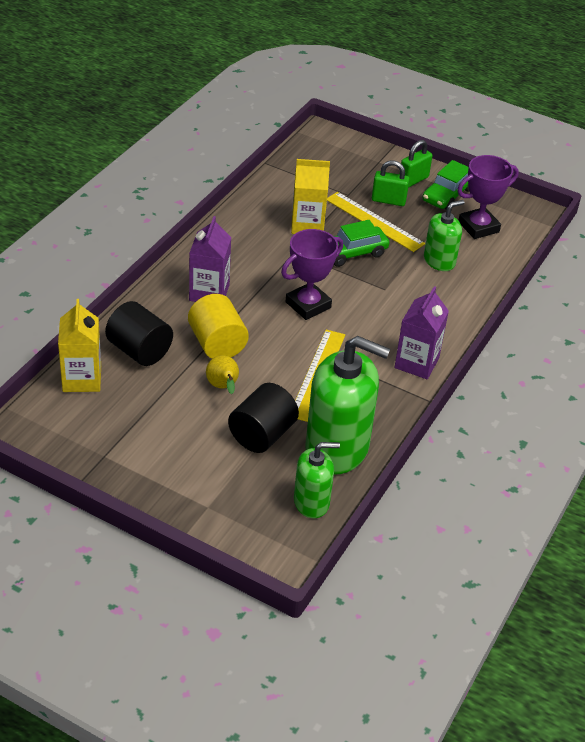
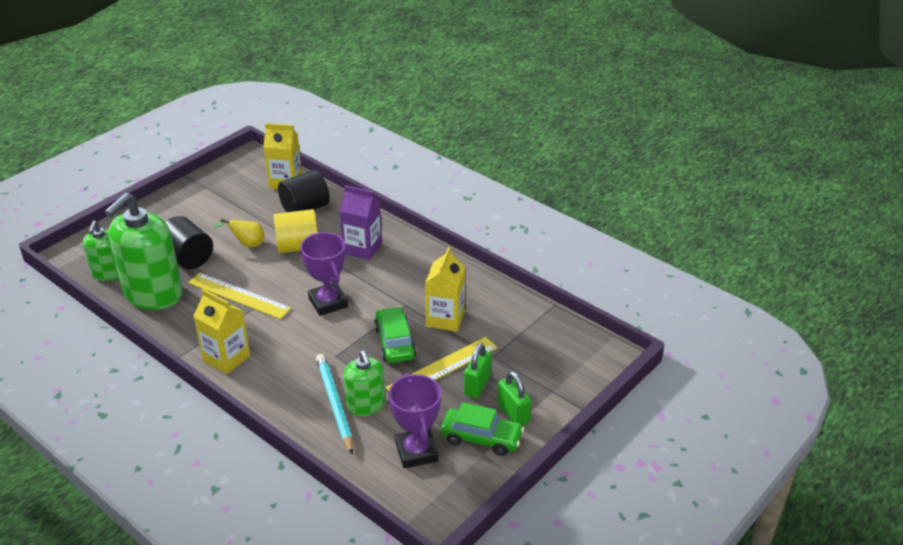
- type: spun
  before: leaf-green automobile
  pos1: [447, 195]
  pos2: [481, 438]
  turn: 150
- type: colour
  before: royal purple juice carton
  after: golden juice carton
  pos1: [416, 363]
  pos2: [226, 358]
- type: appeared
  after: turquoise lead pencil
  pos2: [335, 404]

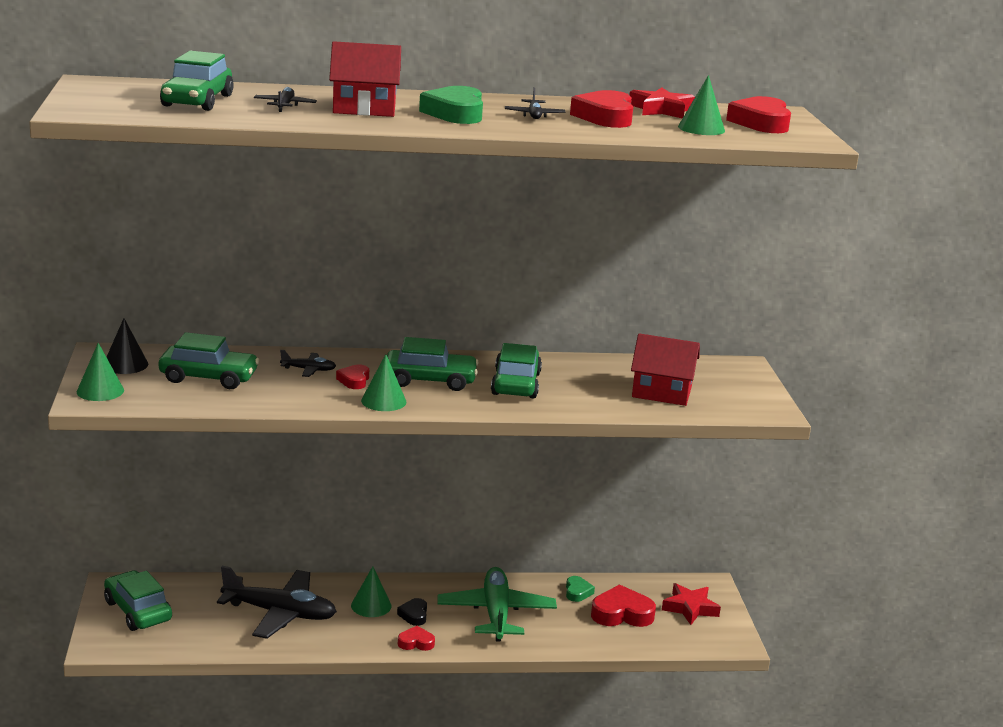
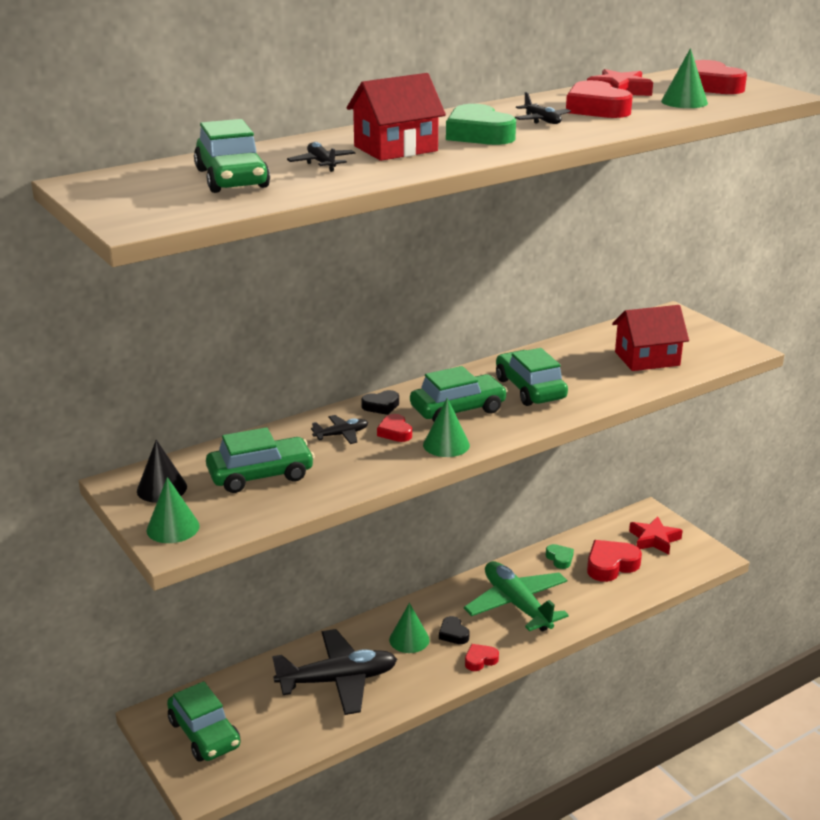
- type: spun
  before: leaf-green automobile
  pos1: [138, 611]
  pos2: [204, 734]
  turn: -150
- type: appeared
  after: black heart
  pos2: [381, 406]

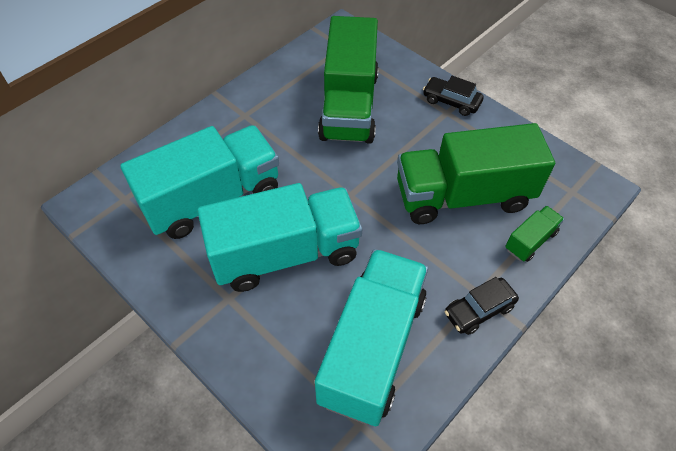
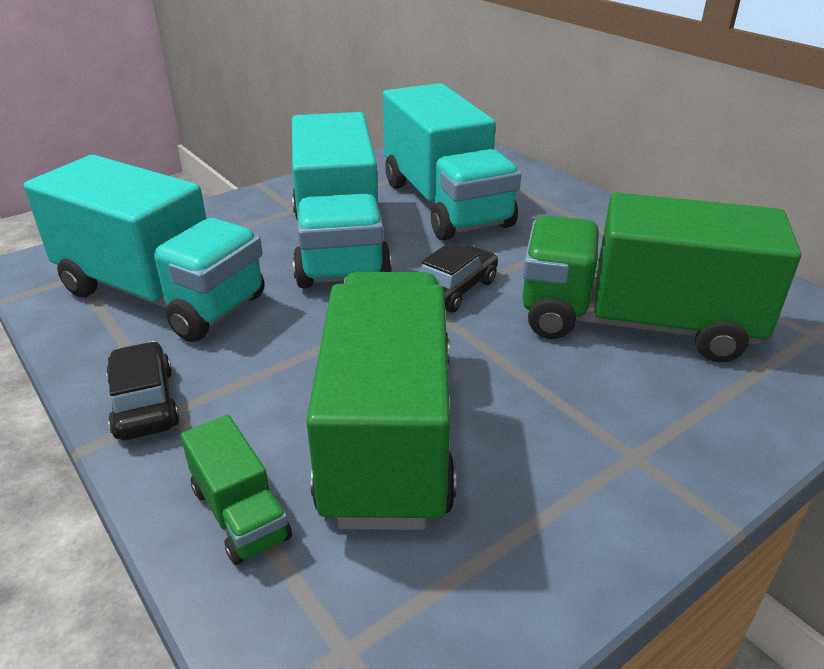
- type: relocated
  before: black automobile
  pos1: [451, 101]
  pos2: [454, 289]

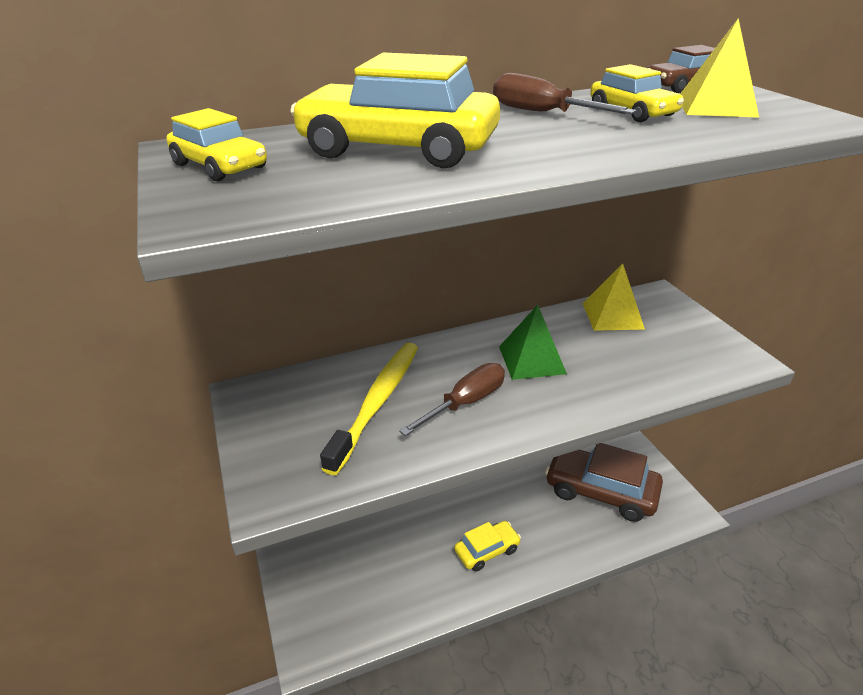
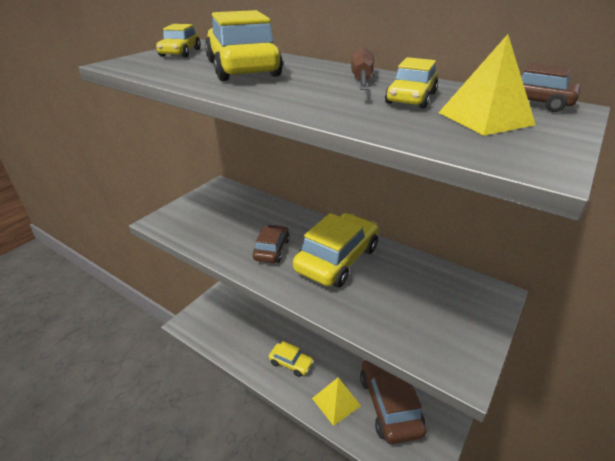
- type: relocated
  before: golden solid pyramid
  pos1: [612, 316]
  pos2: [336, 402]
- type: exchanged
  before: leaf-green solid pyramid
  after: golden automobile
  pos1: [531, 360]
  pos2: [337, 259]
- type: missing
  before: golden dental brush
  pos1: [377, 402]
- type: exchanged
  before: brown flat screwdriver
  after: brown automobile
  pos1: [466, 402]
  pos2: [271, 249]

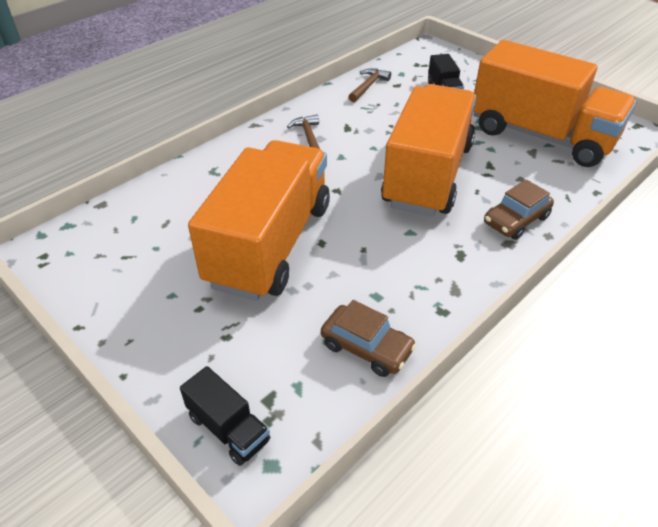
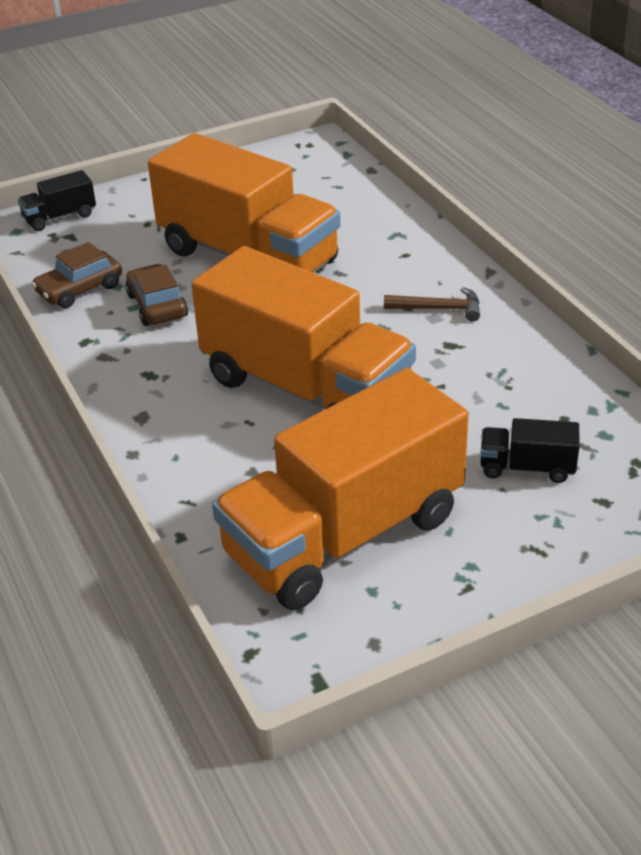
- type: missing
  before: brown claw hammer
  pos1: [368, 86]
- type: relocated
  before: brown automobile
  pos1: [516, 220]
  pos2: [157, 305]

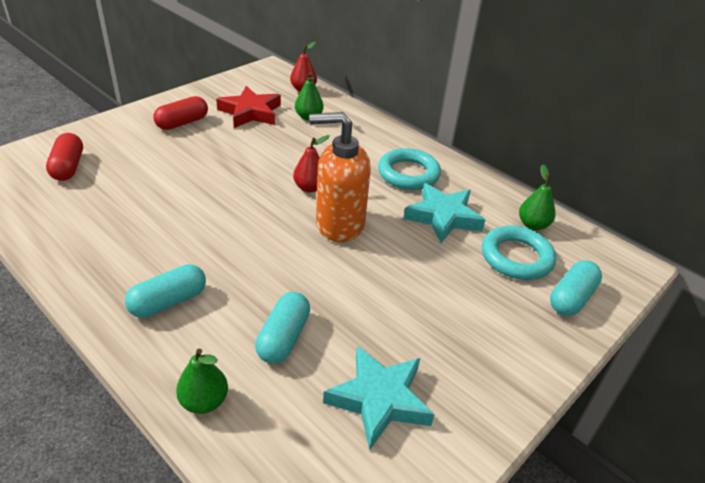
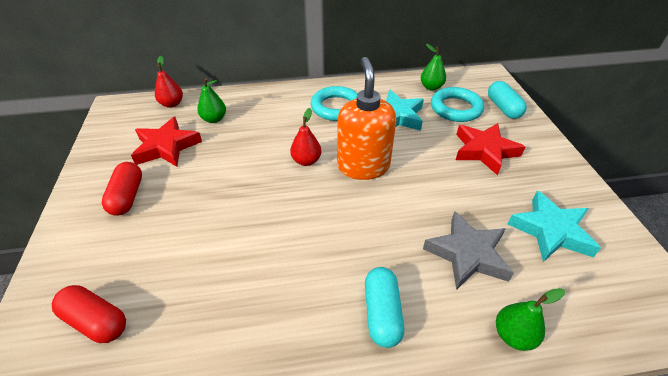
- type: spun
  before: bright orange soap dispenser
  pos1: [339, 224]
  pos2: [363, 166]
  turn: 135
- type: exchanged
  before: turquoise capsule
  after: gray star shape
  pos1: [283, 337]
  pos2: [467, 254]
- type: appeared
  after: crimson star shape
  pos2: [484, 151]

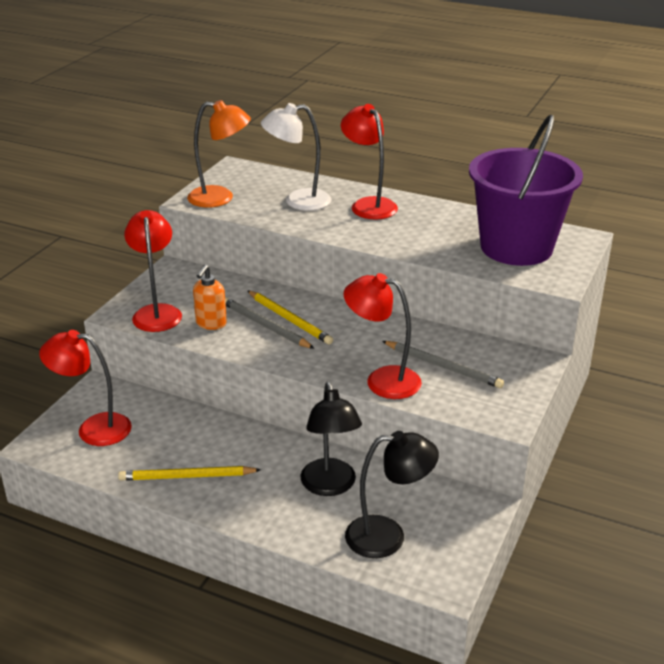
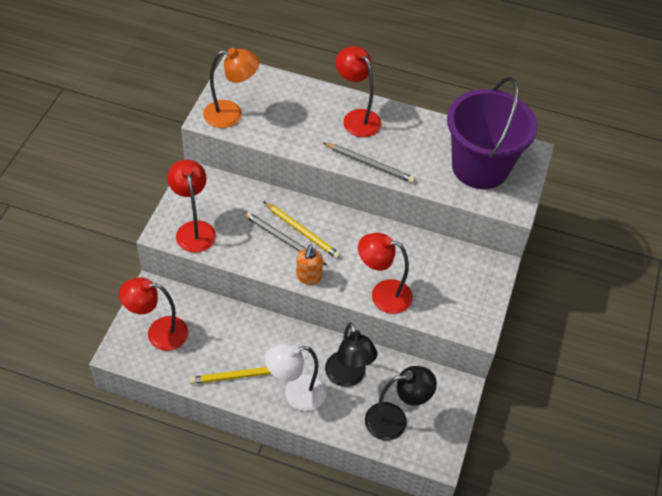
- type: relocated
  before: pure white lamp
  pos1: [298, 201]
  pos2: [296, 394]
- type: relocated
  before: bright orange soap dispenser
  pos1: [211, 324]
  pos2: [308, 277]
- type: relocated
  before: gray lead pencil
  pos1: [443, 366]
  pos2: [370, 164]

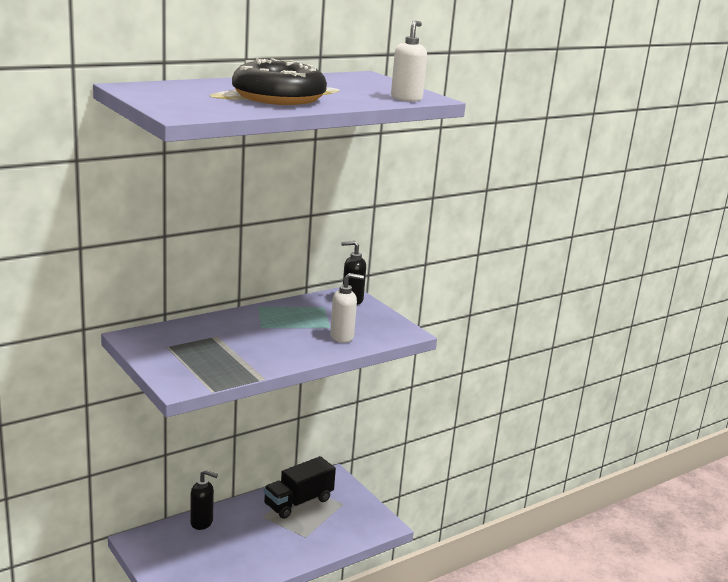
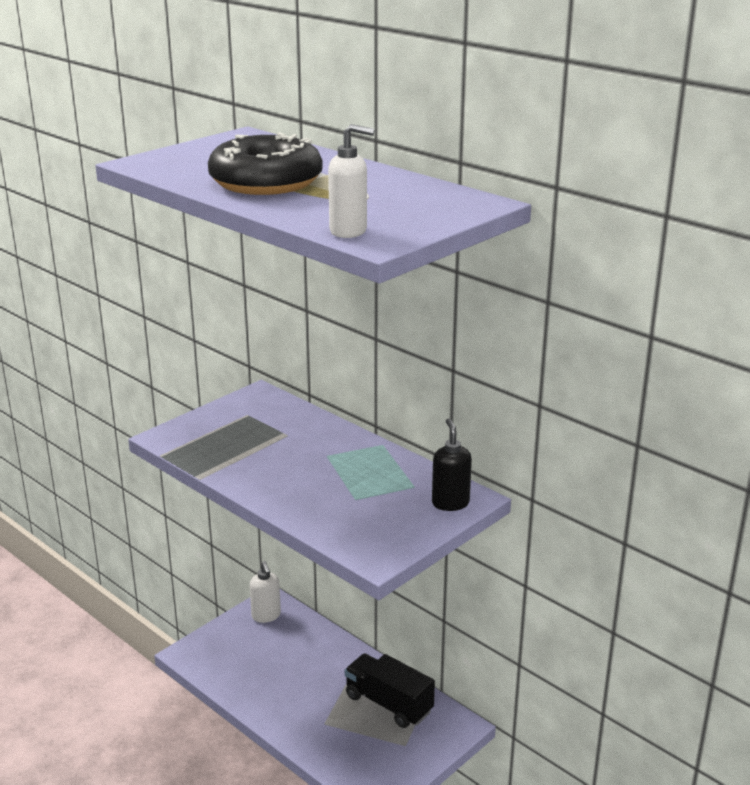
- type: relocated
  before: pure white soap dispenser
  pos1: [342, 337]
  pos2: [266, 616]
- type: missing
  before: black soap dispenser
  pos1: [202, 522]

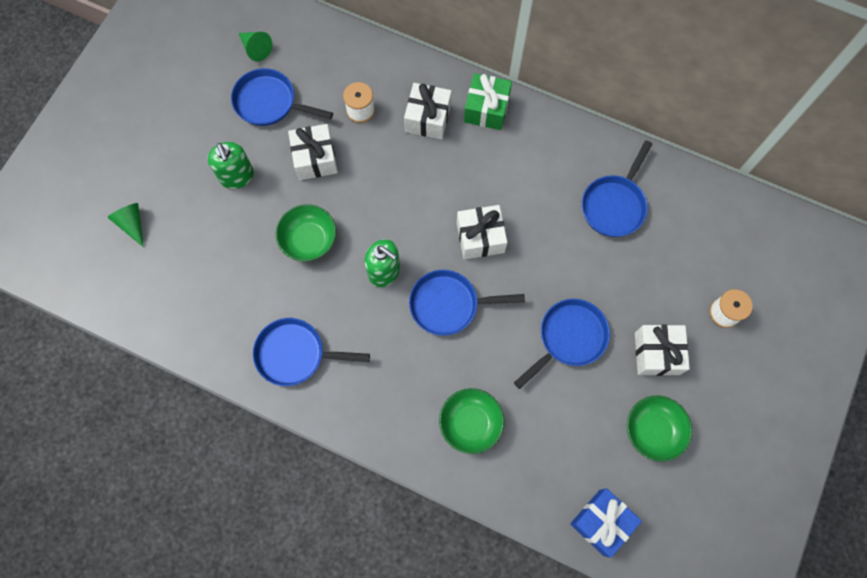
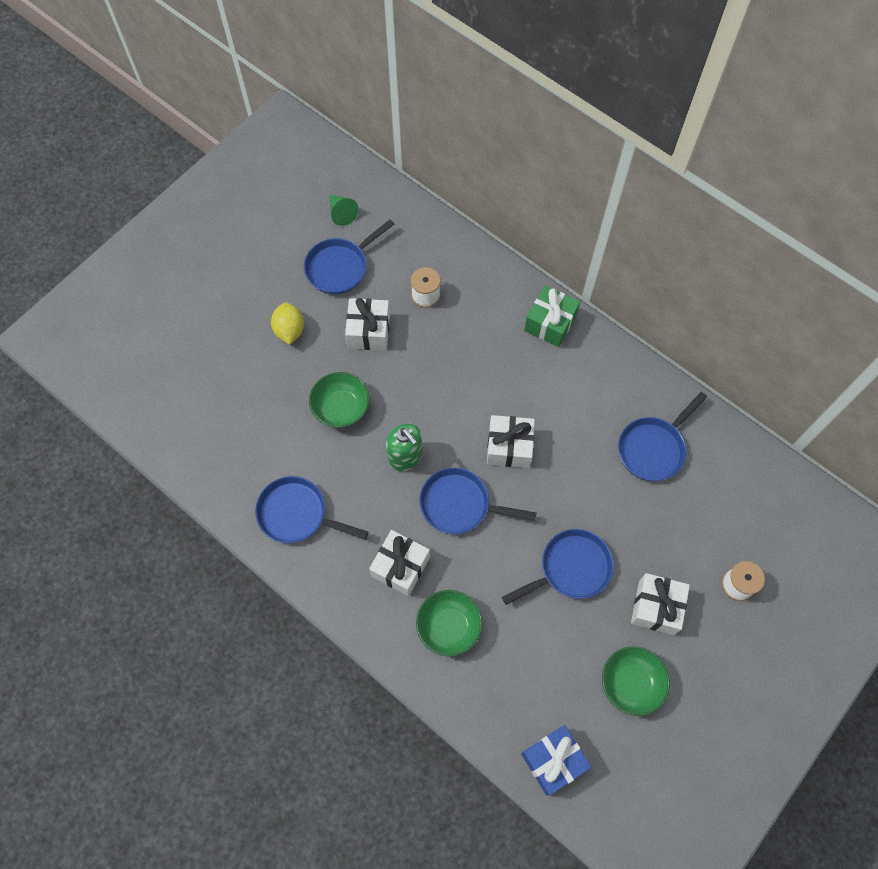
- type: spun
  before: royal blue pan
  pos1: [269, 102]
  pos2: [340, 267]
  turn: -75
- type: relocated
  before: pure white wrapped gift
  pos1: [428, 118]
  pos2: [400, 567]
- type: exchanged
  before: leaf-green soap dispenser
  after: golden citrus fruit
  pos1: [237, 176]
  pos2: [289, 330]
- type: missing
  before: leaf-green cone
  pos1: [132, 224]

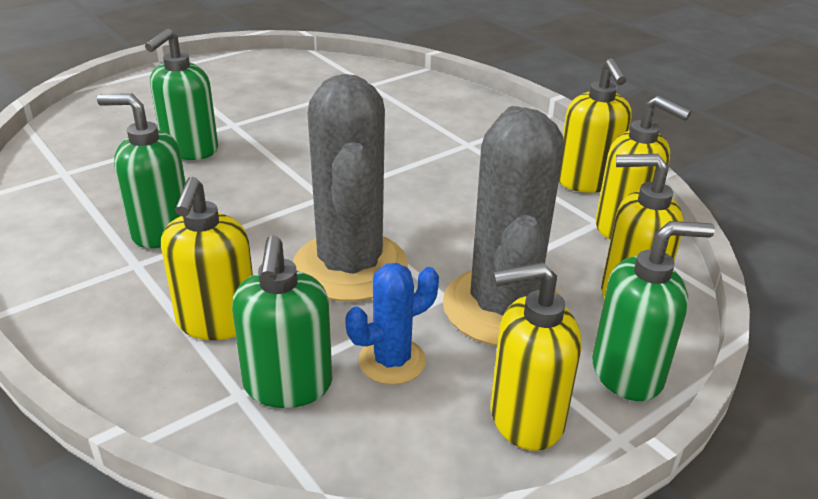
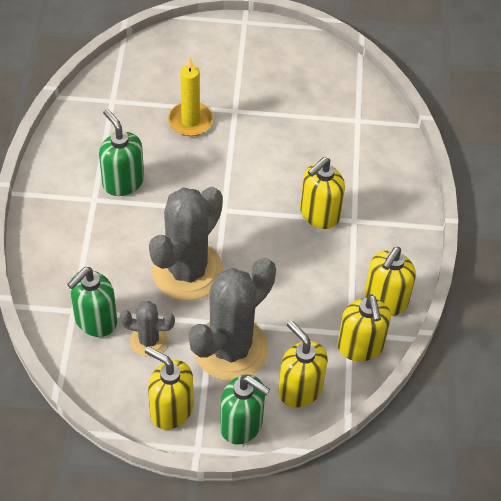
- type: exchanged
  before: leaf-green soap dispenser
  after: golden wax candle
  pos1: [189, 150]
  pos2: [190, 121]
- type: relocated
  before: golden soap dispenser
  pos1: [217, 322]
  pos2: [319, 214]
- type: colour
  before: royal blue saguaro cactus
  after: gray saguaro cactus
  pos1: [392, 361]
  pos2: [148, 340]

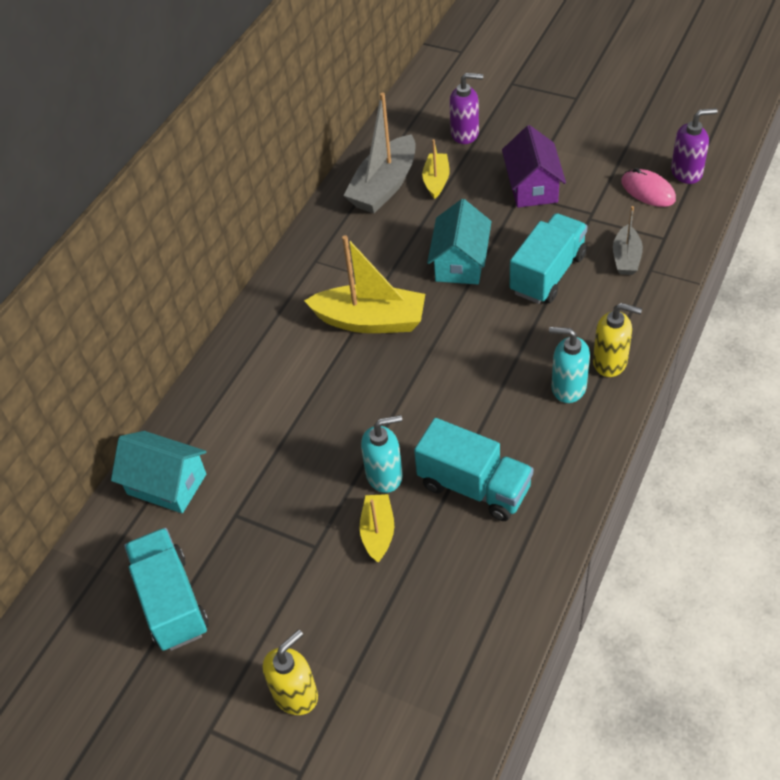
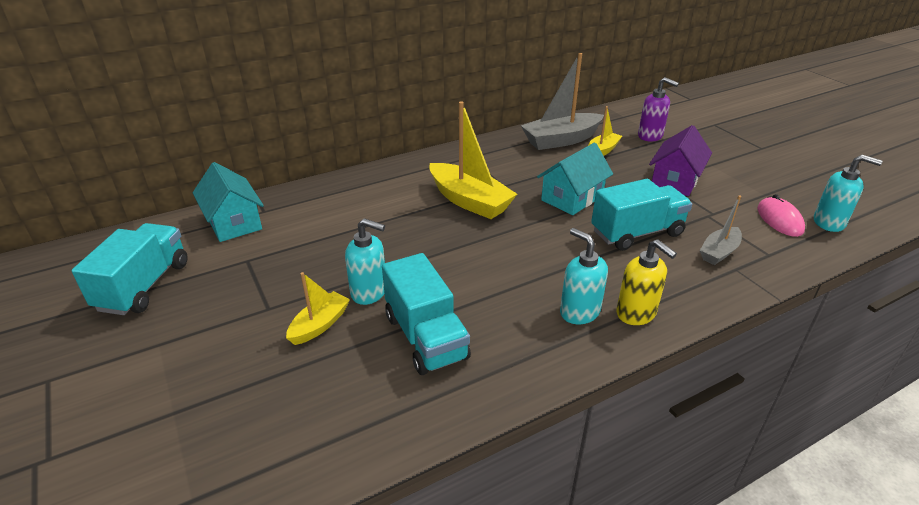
- type: colour
  before: royal purple soap dispenser
  after: turquoise soap dispenser
  pos1: [686, 172]
  pos2: [829, 223]
- type: missing
  before: golden soap dispenser
  pos1: [296, 694]

